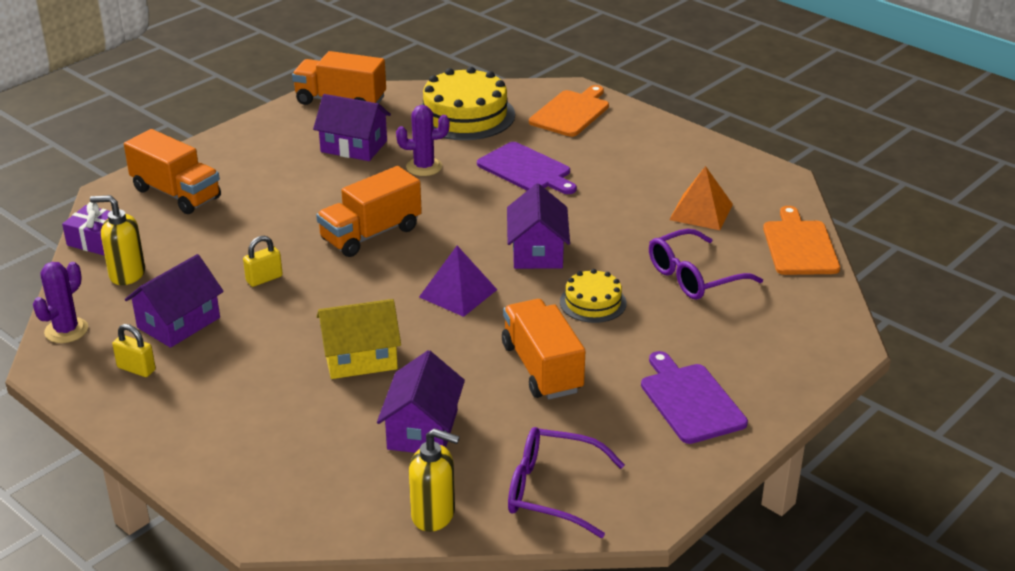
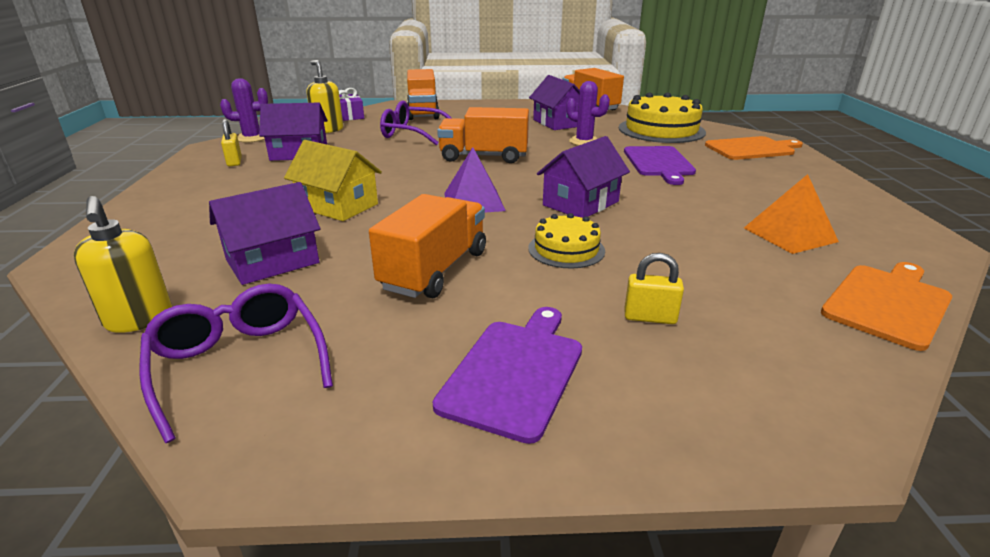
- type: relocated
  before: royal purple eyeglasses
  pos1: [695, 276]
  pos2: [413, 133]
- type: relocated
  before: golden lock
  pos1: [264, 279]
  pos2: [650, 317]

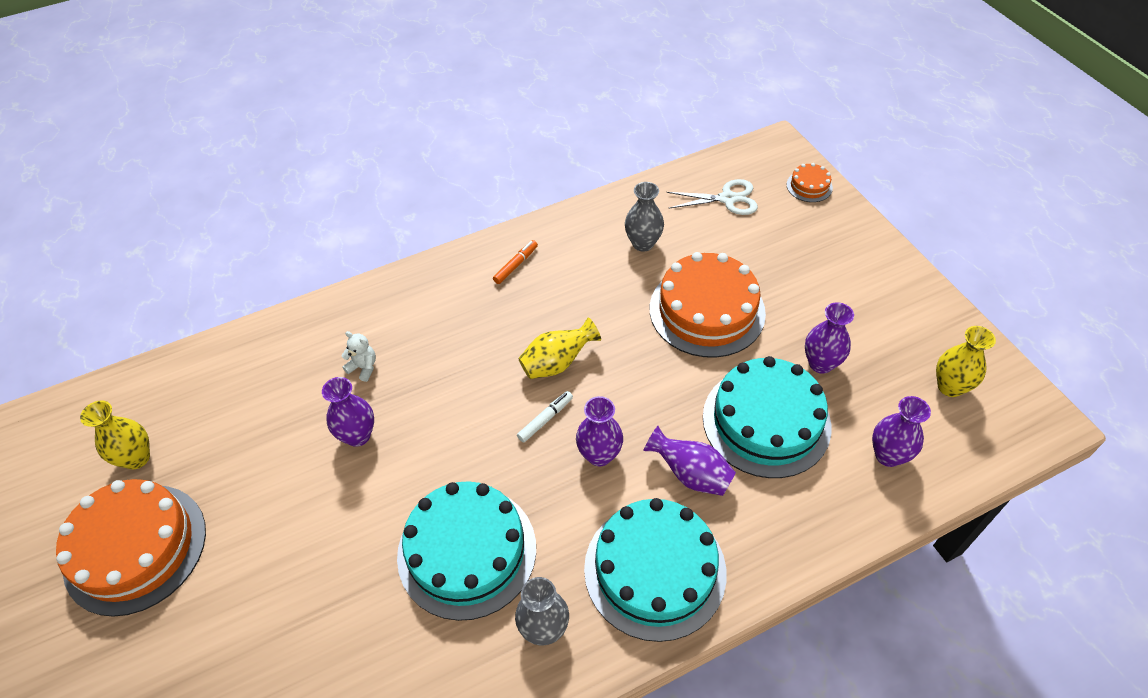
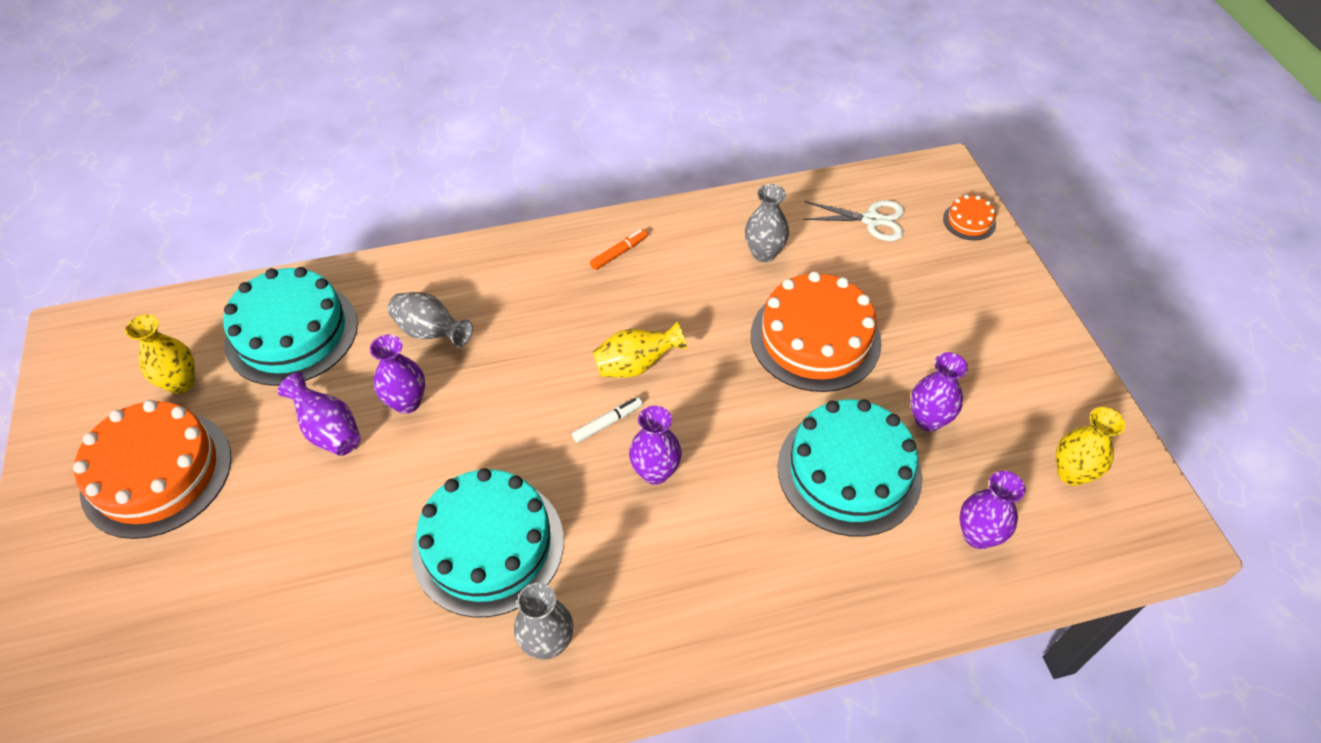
- type: exchanged
  before: pure white teddy
  after: gray tall vase
  pos1: [363, 367]
  pos2: [431, 332]
- type: relocated
  before: royal purple tall vase
  pos1: [690, 474]
  pos2: [329, 430]
- type: relocated
  before: turquoise cake
  pos1: [655, 570]
  pos2: [291, 333]

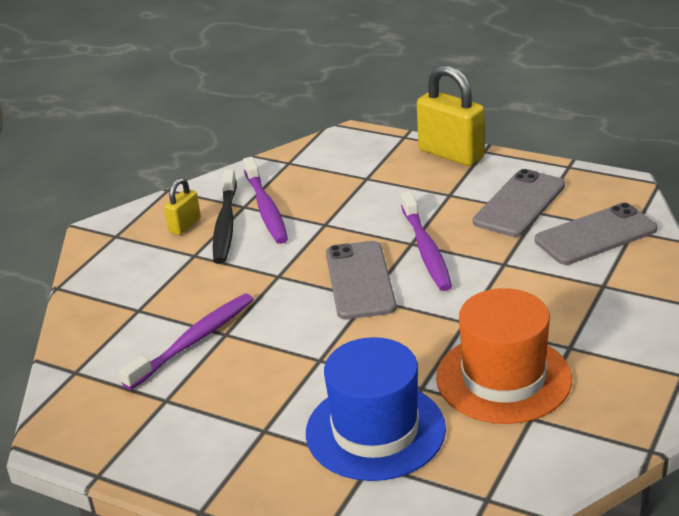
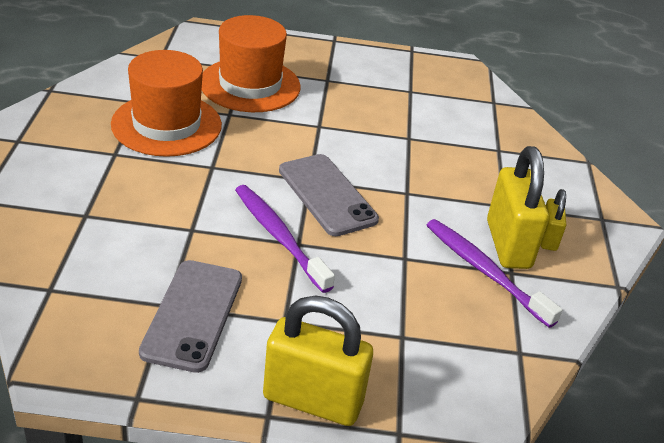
- type: exchanged
  before: black dental brush
  after: golden lock
  pos1: [225, 224]
  pos2: [508, 244]
- type: missing
  before: gray smartphone
  pos1: [596, 235]
- type: missing
  before: royal purple dental brush
  pos1: [194, 341]
- type: colour
  before: royal blue hat
  after: bright orange hat
  pos1: [375, 431]
  pos2: [250, 85]

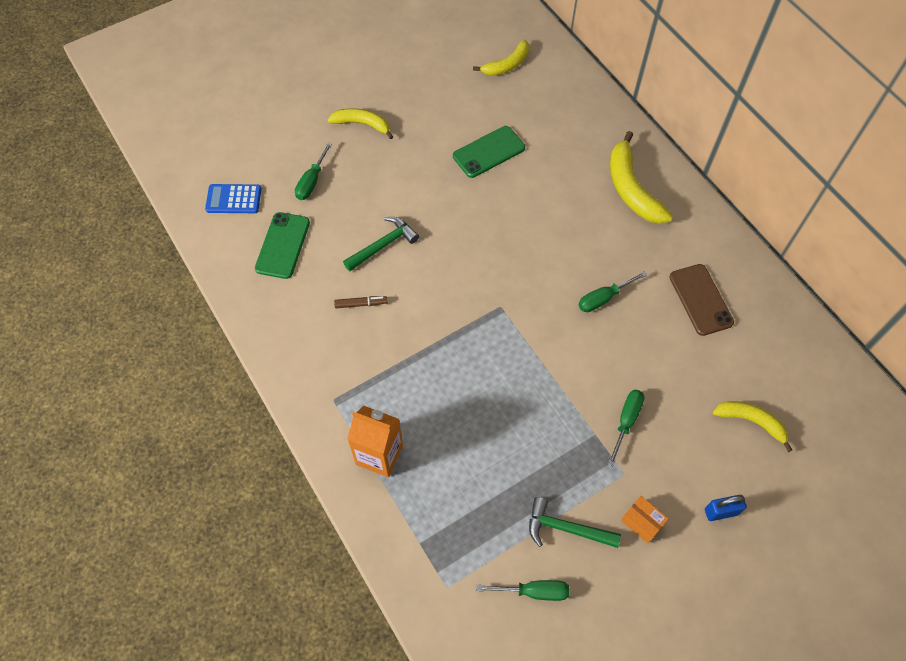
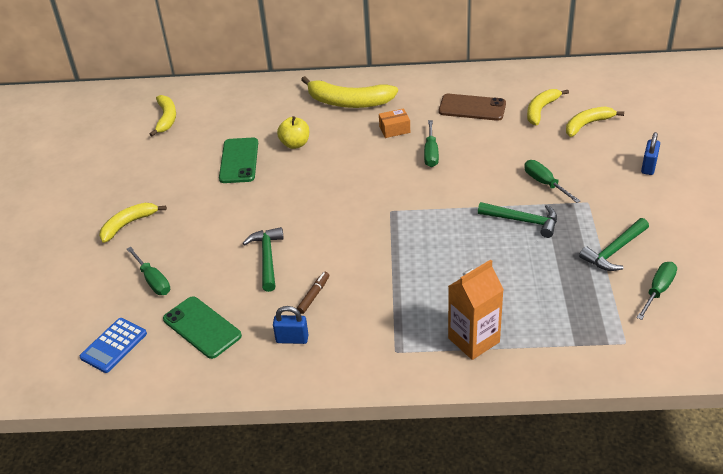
- type: relocated
  before: bright orange package
  pos1: [642, 522]
  pos2: [394, 129]
- type: appeared
  after: golden banana fruit
  pos2: [541, 110]
- type: appeared
  after: golden apple fruit
  pos2: [295, 144]
- type: appeared
  after: leaf-green claw hammer
  pos2: [523, 221]
- type: appeared
  after: royal blue lock
  pos2: [292, 339]

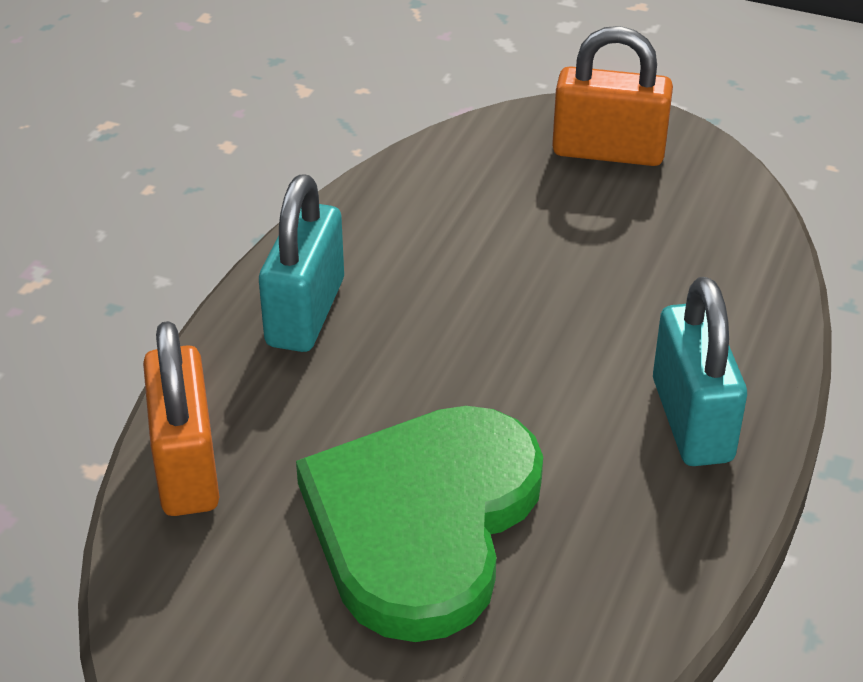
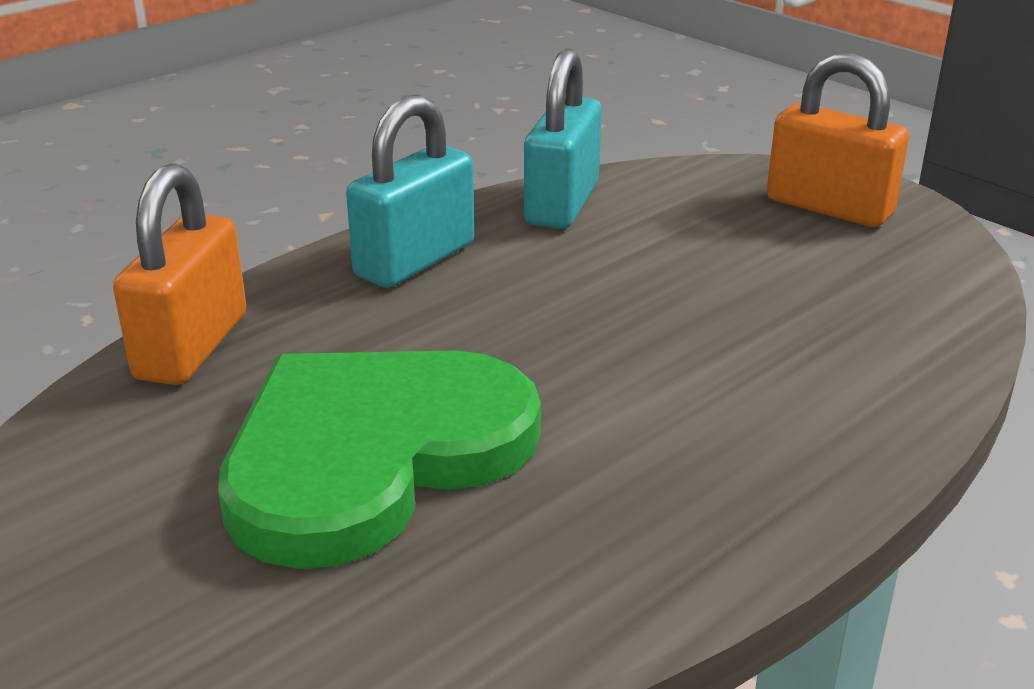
- type: relocated
  before: turquoise lock
  pos1: [692, 420]
  pos2: [562, 204]

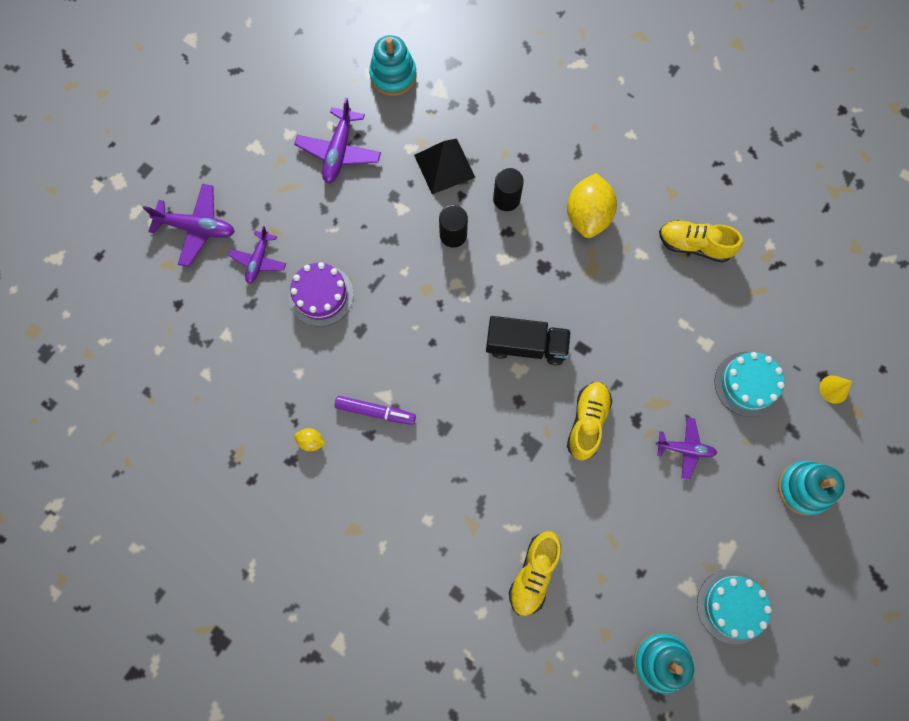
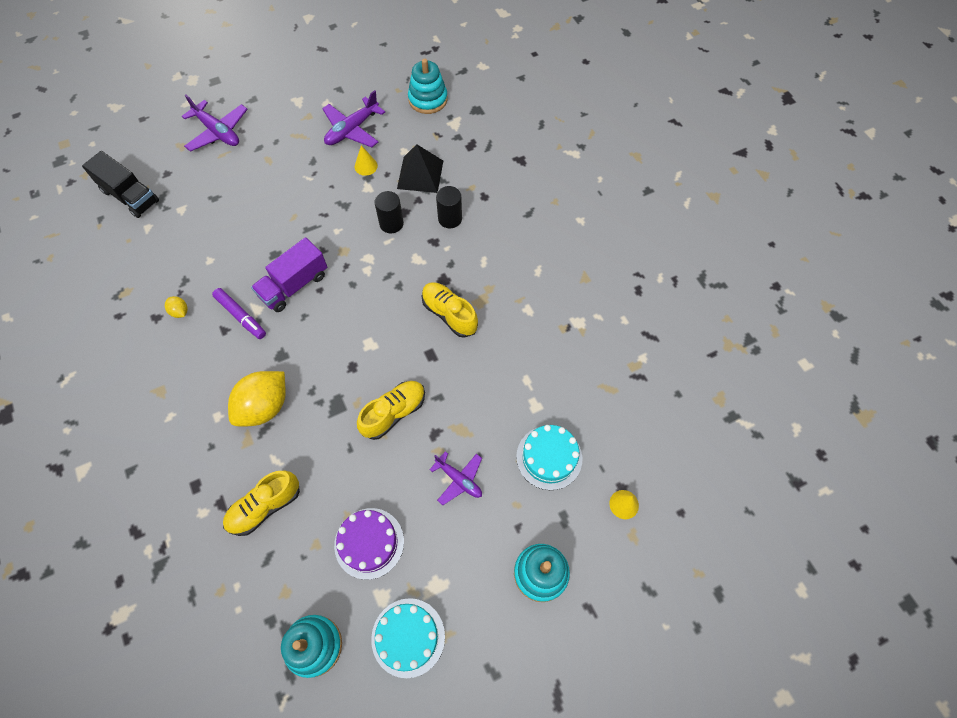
- type: relocated
  before: golden citrus fruit
  pos1: [588, 216]
  pos2: [264, 406]
- type: relocated
  before: golden sneaker
  pos1: [694, 245]
  pos2: [449, 314]
- type: missing
  before: royal purple plane
  pos1: [259, 260]
- type: relocated
  before: royal purple cake
  pos1: [321, 295]
  pos2: [369, 543]
- type: relocated
  before: black lorry
  pos1: [526, 345]
  pos2: [130, 196]
- type: appeared
  after: golden cone
  pos2: [366, 166]
- type: appeared
  after: royal purple lorry
  pos2: [294, 285]

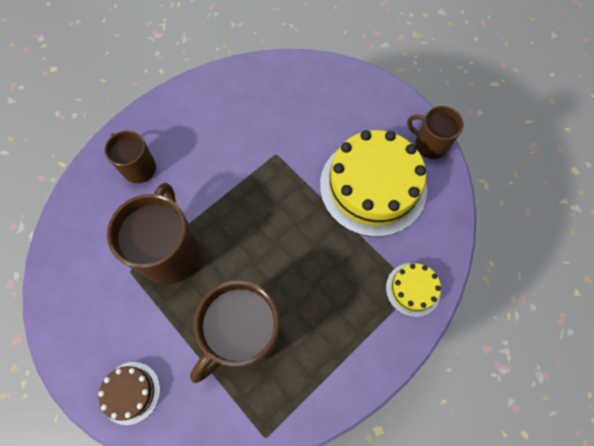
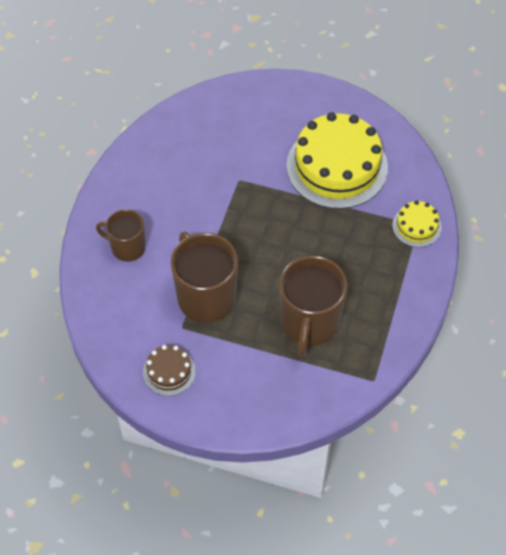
- type: missing
  before: brown coffee mug
  pos1: [429, 144]
- type: relocated
  before: brown cake
  pos1: [130, 392]
  pos2: [169, 371]

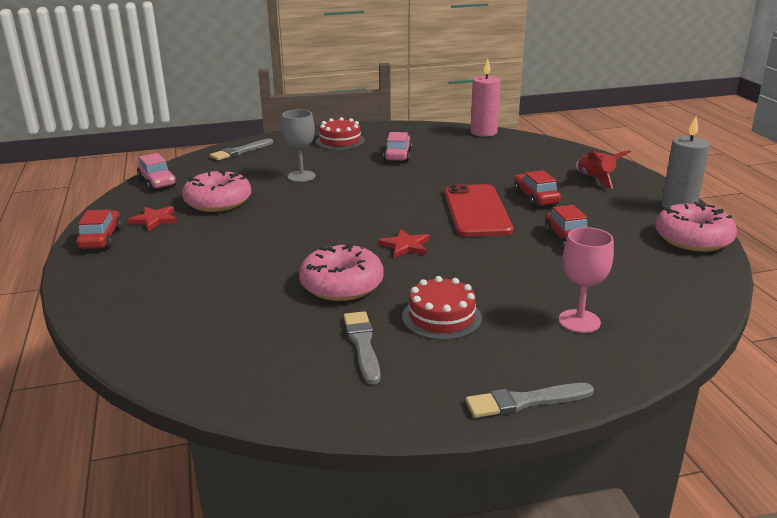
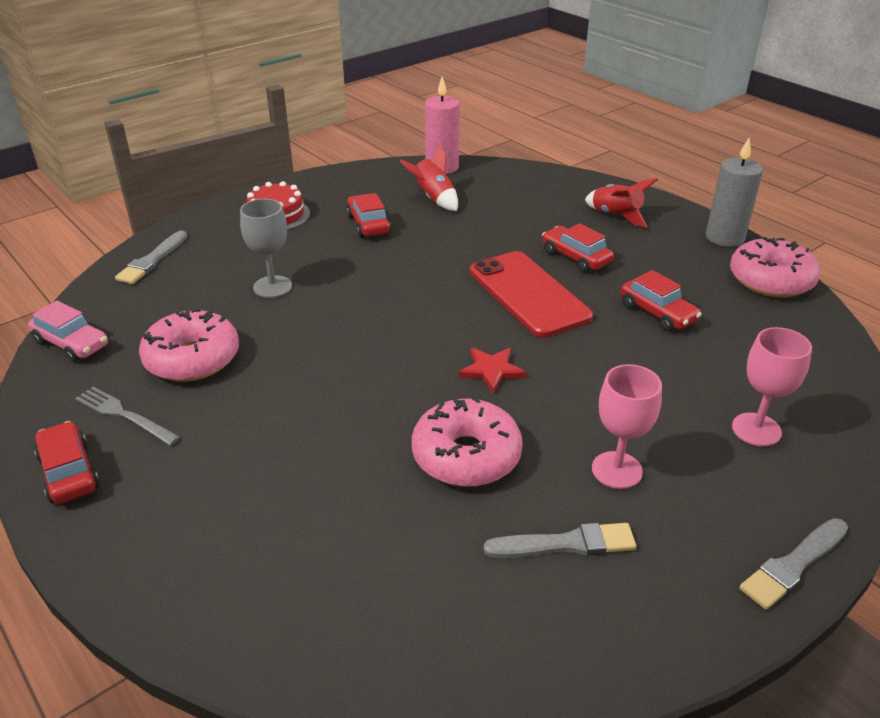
- type: colour
  before: rose-pink automobile
  after: crimson automobile
  pos1: [397, 155]
  pos2: [368, 224]
- type: exchanged
  before: crimson star shape
  after: gray fork
  pos1: [154, 220]
  pos2: [124, 415]
- type: exchanged
  before: crimson cake
  after: rose-pink wine glass
  pos1: [441, 317]
  pos2: [617, 470]
- type: spun
  before: gray brush
  pos1: [362, 345]
  pos2: [565, 544]
  turn: 120
- type: appeared
  after: crimson spaceship
  pos2: [434, 199]

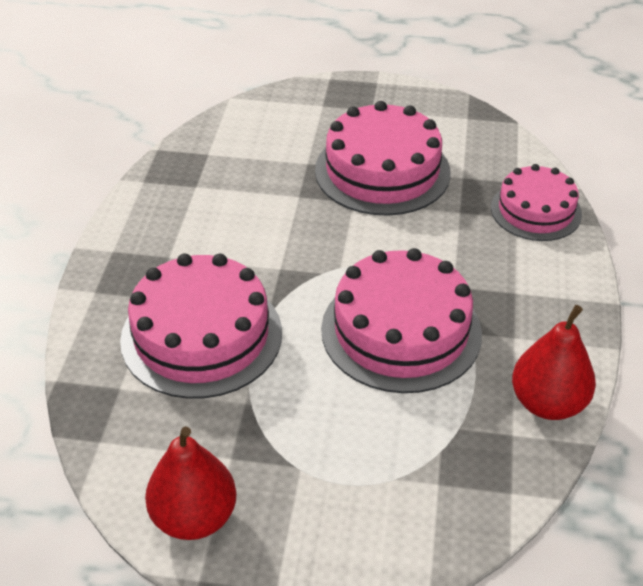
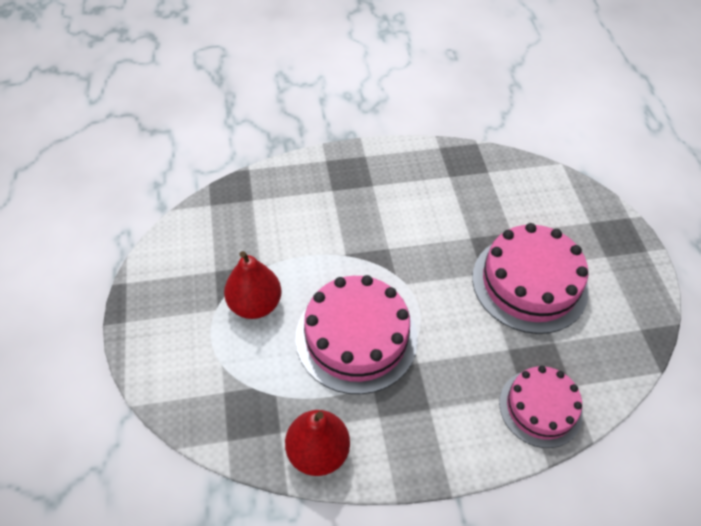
- type: missing
  before: rose-pink cake
  pos1: [201, 336]
- type: relocated
  before: crimson toy pear
  pos1: [194, 517]
  pos2: [255, 304]

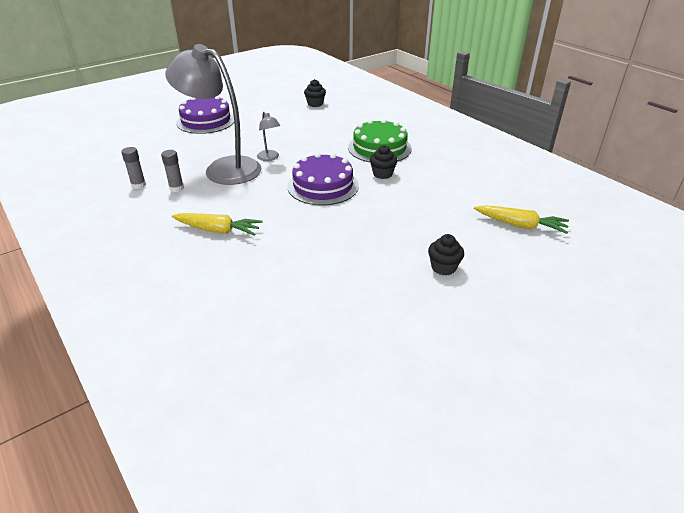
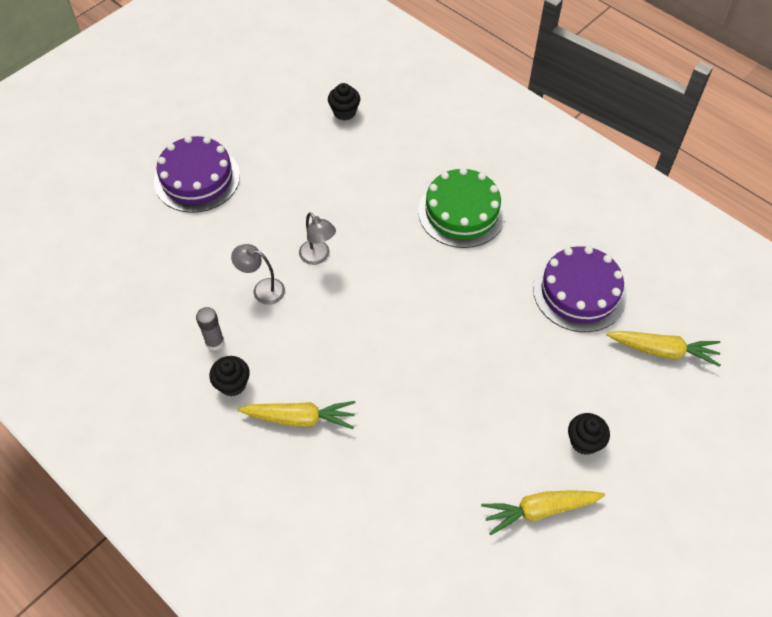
- type: size
  before: gray lamp
  pos1: [223, 168]
  pos2: [262, 289]
  scale: 0.42
- type: relocated
  before: black cupcake
  pos1: [382, 174]
  pos2: [232, 384]
- type: missing
  before: gray glue
  pos1: [138, 185]
- type: relocated
  before: royal purple cake
  pos1: [323, 186]
  pos2: [579, 292]
- type: appeared
  after: golden root vegetable
  pos2: [540, 510]

